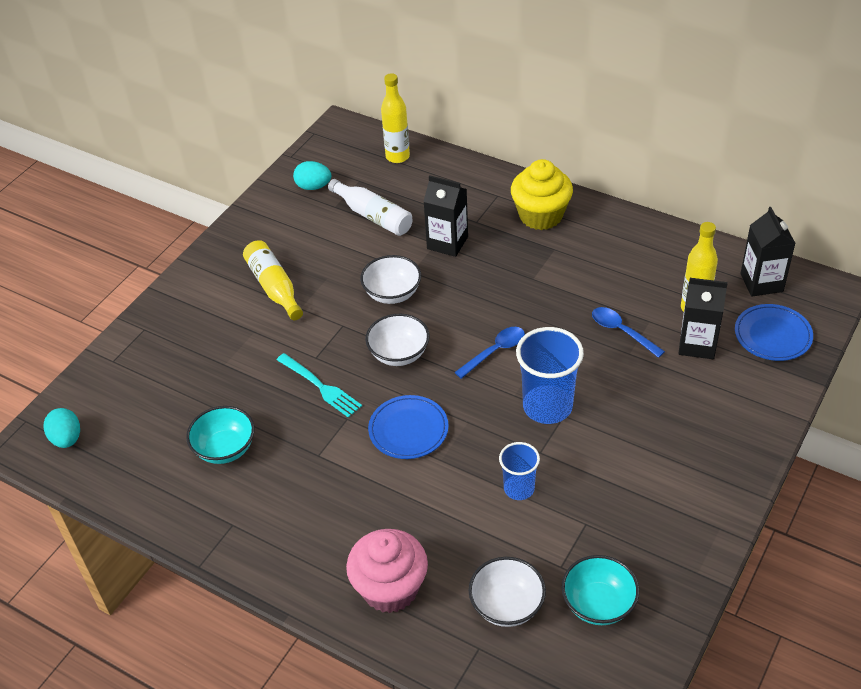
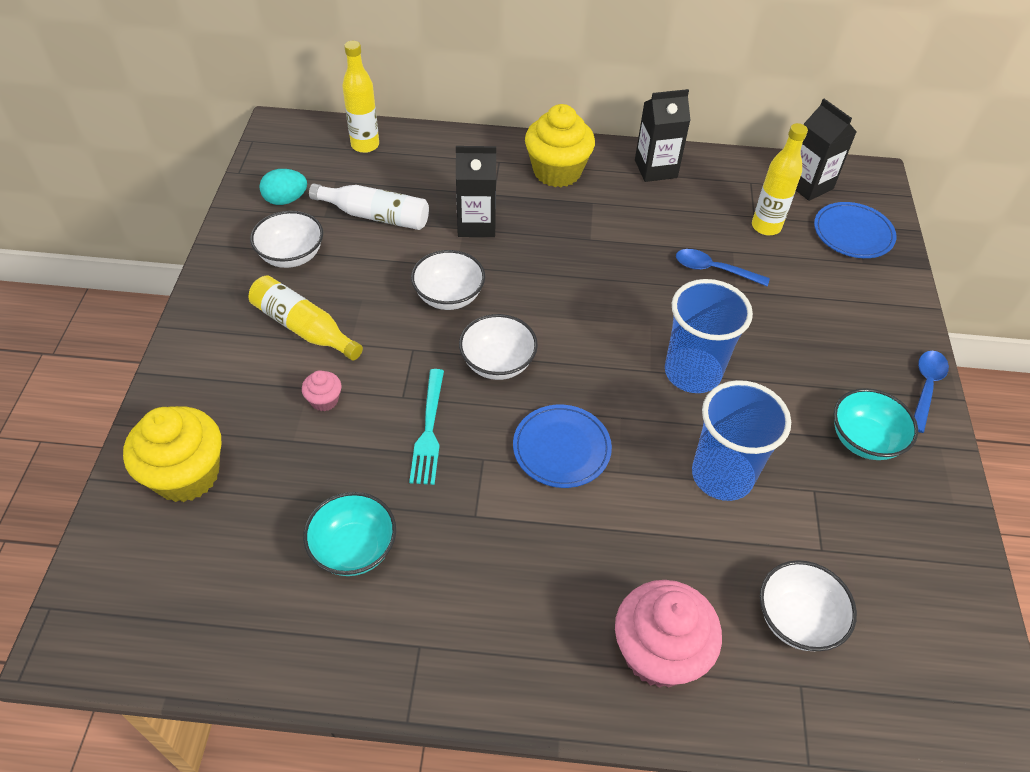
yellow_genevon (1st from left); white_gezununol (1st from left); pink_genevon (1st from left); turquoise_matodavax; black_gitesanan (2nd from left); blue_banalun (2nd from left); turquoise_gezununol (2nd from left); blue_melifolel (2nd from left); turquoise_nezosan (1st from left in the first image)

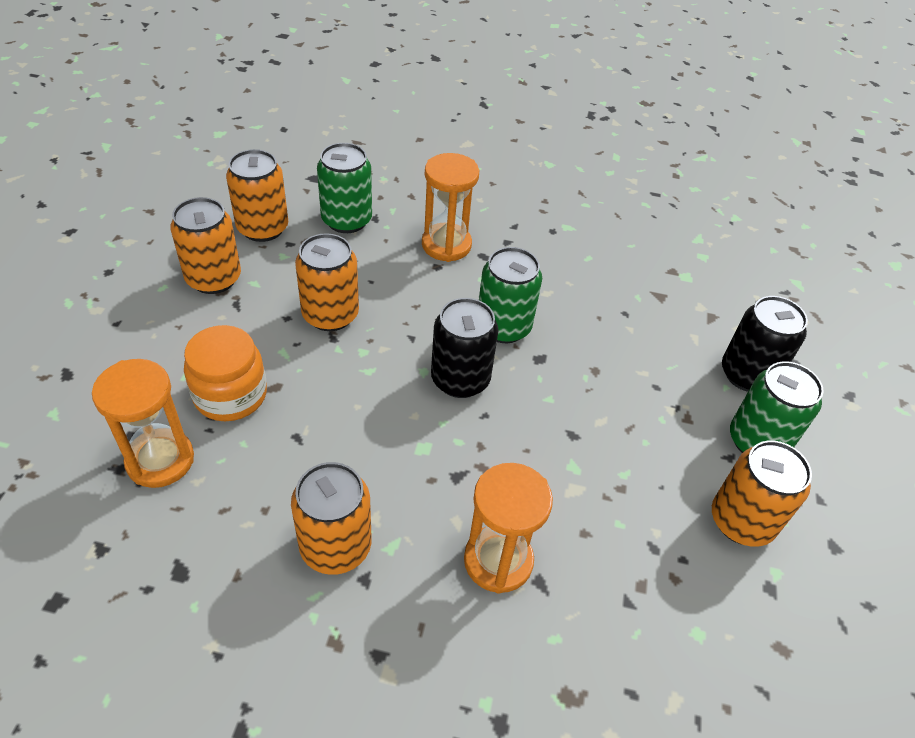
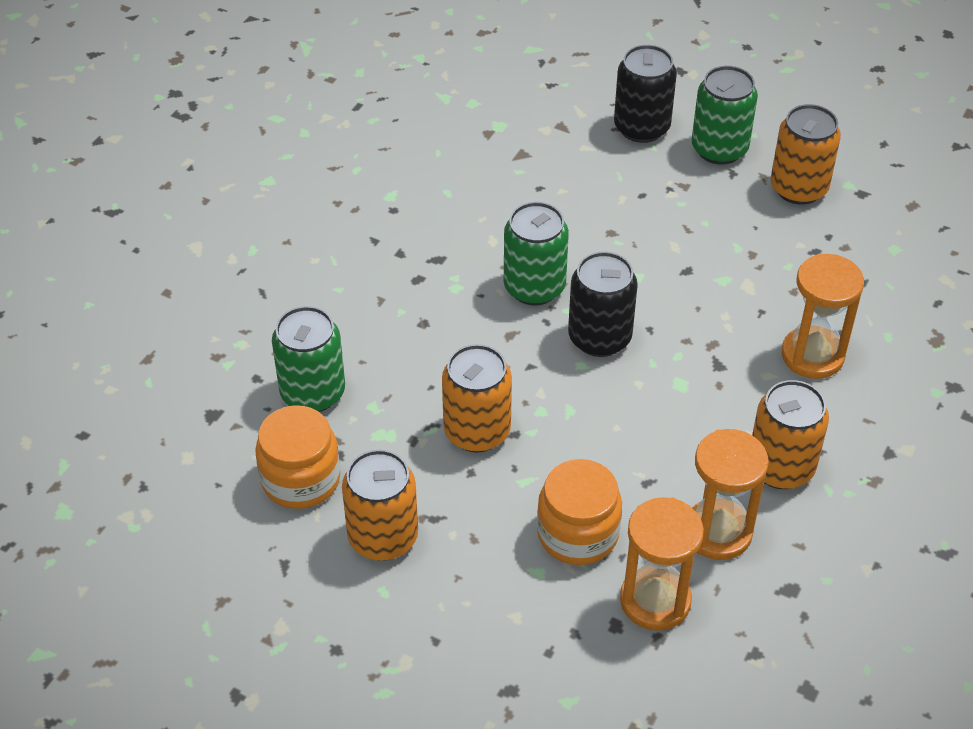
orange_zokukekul (1st from left); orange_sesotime (2nd from left)

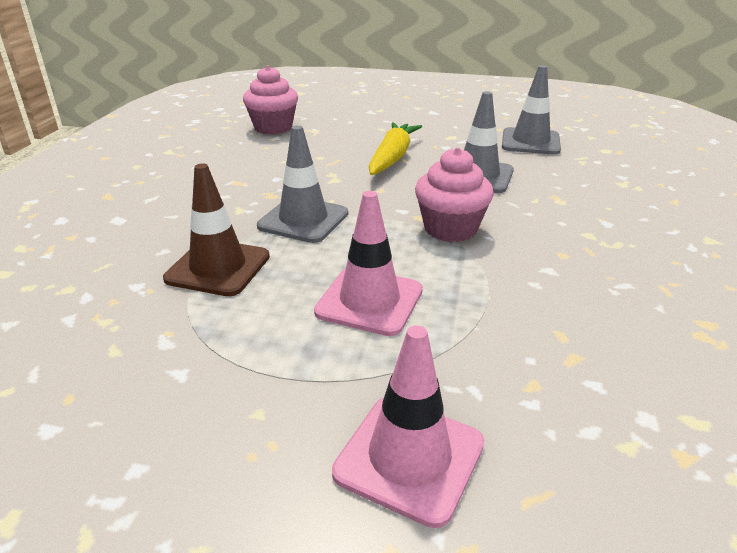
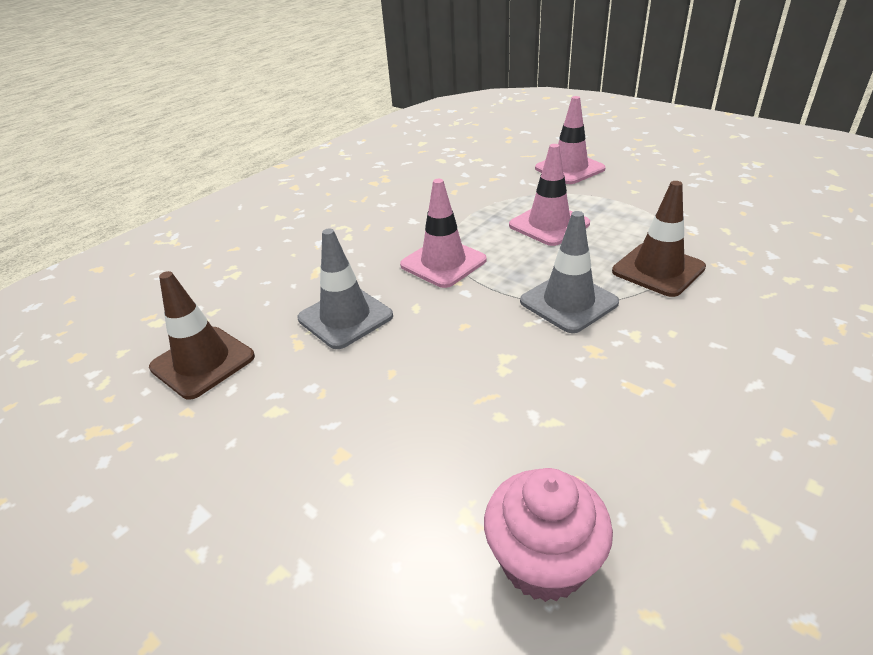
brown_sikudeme (1st from left); pink_sikudeme (1st from left); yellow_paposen

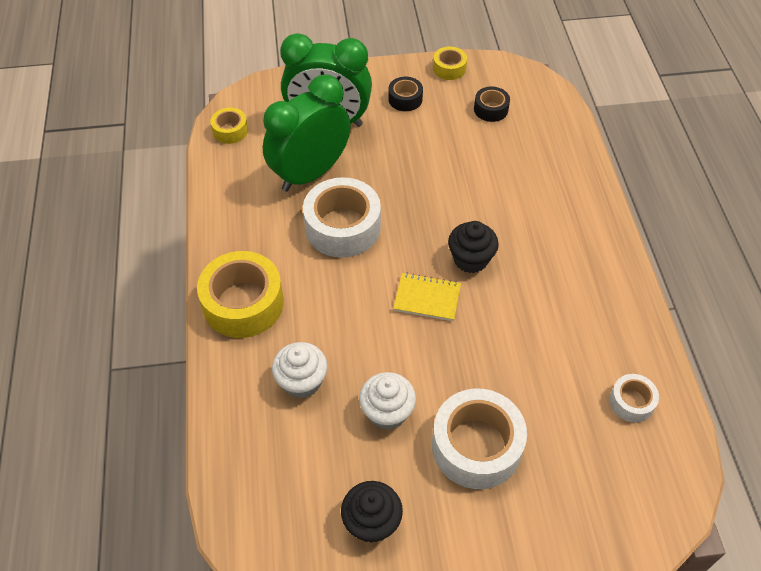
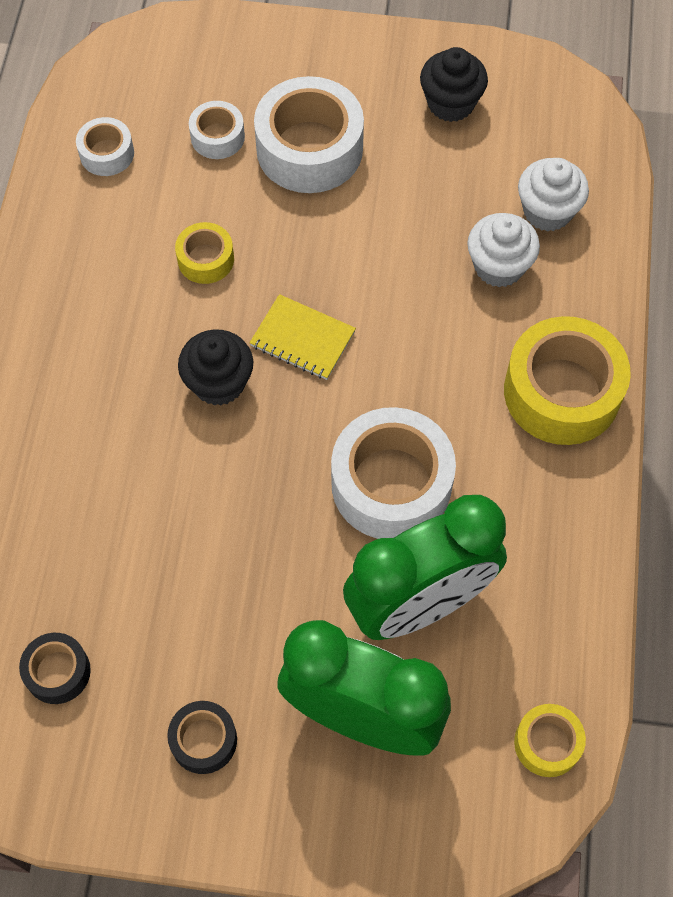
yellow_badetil (1st from left); white_badetil (2nd from left); white_genevon (2nd from left)

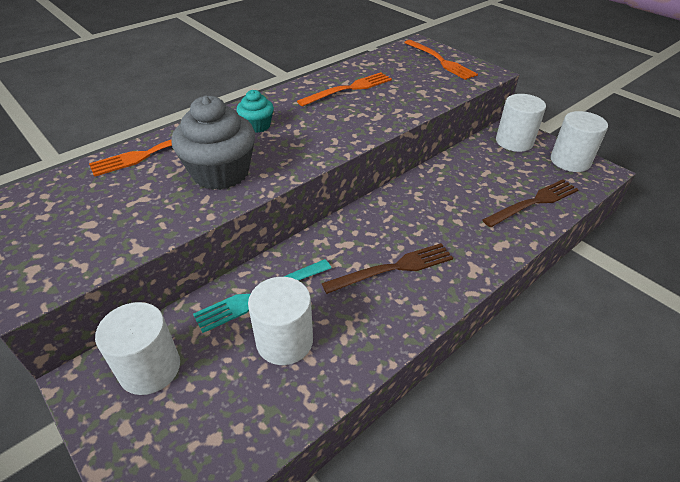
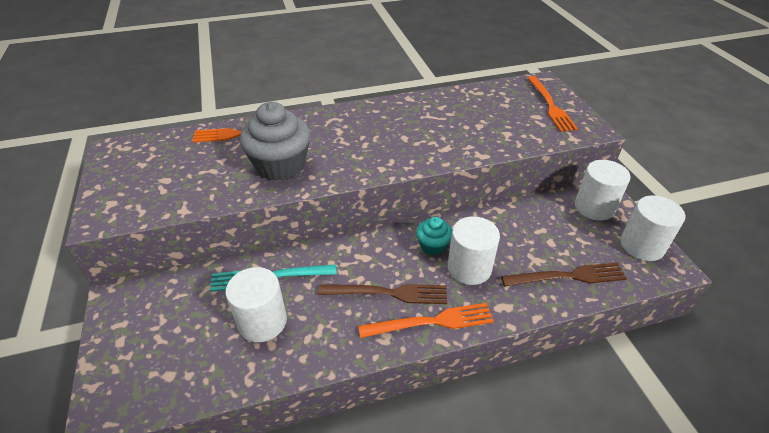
orange_matodavax (2nd from left); turquoise_genevon; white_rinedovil (2nd from left)

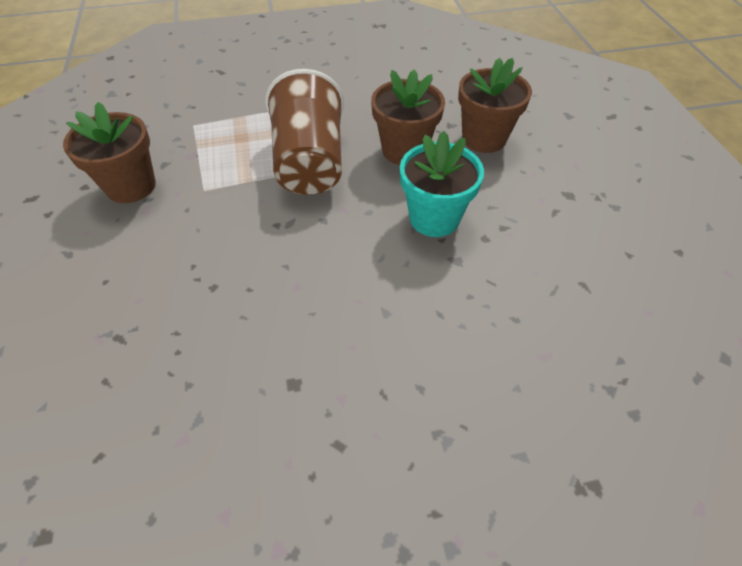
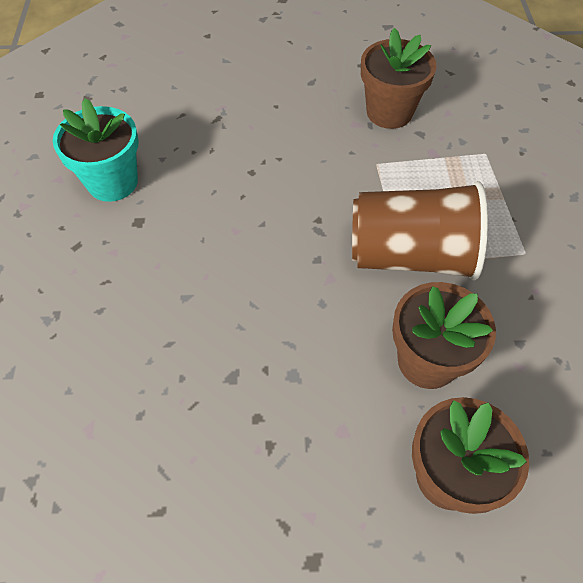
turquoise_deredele

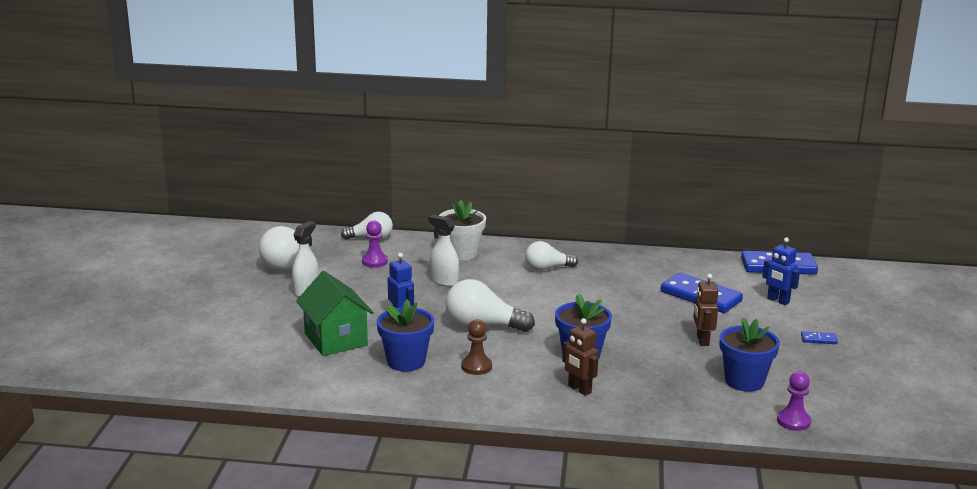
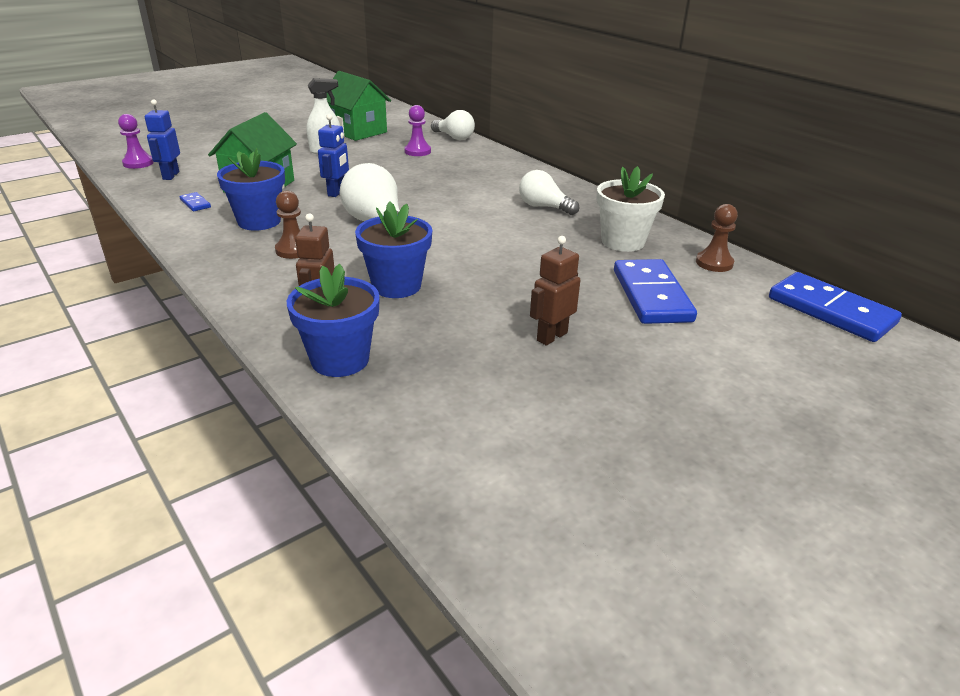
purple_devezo (1st from left); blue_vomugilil (1st from left); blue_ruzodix (1st from left); blue_deredele (2nd from left); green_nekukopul (2nd from left); white_deredele; brown_devezo (2nd from left); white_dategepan (2nd from left in the first image)

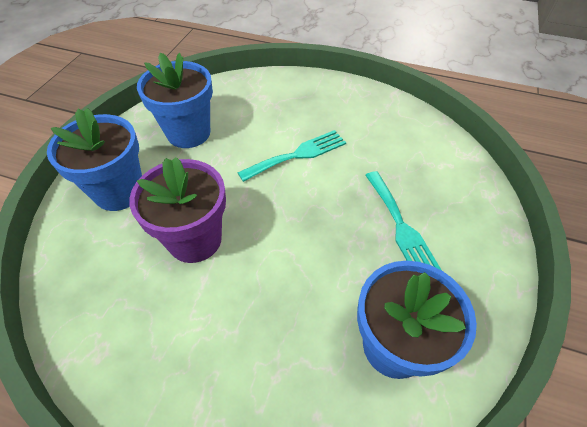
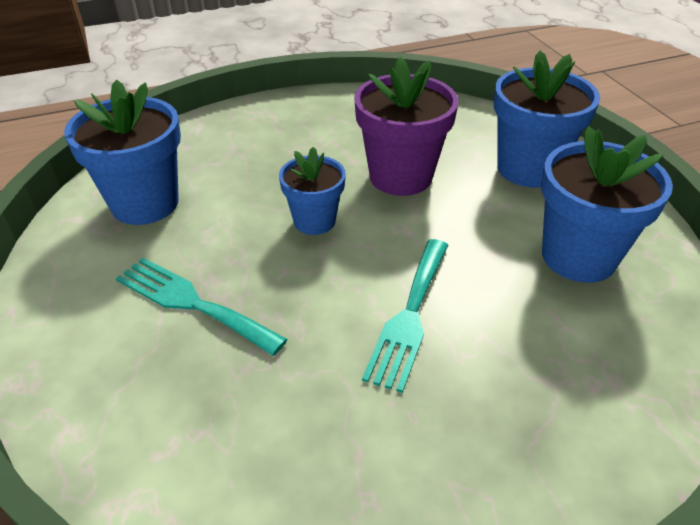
blue_deredele (2nd from left)

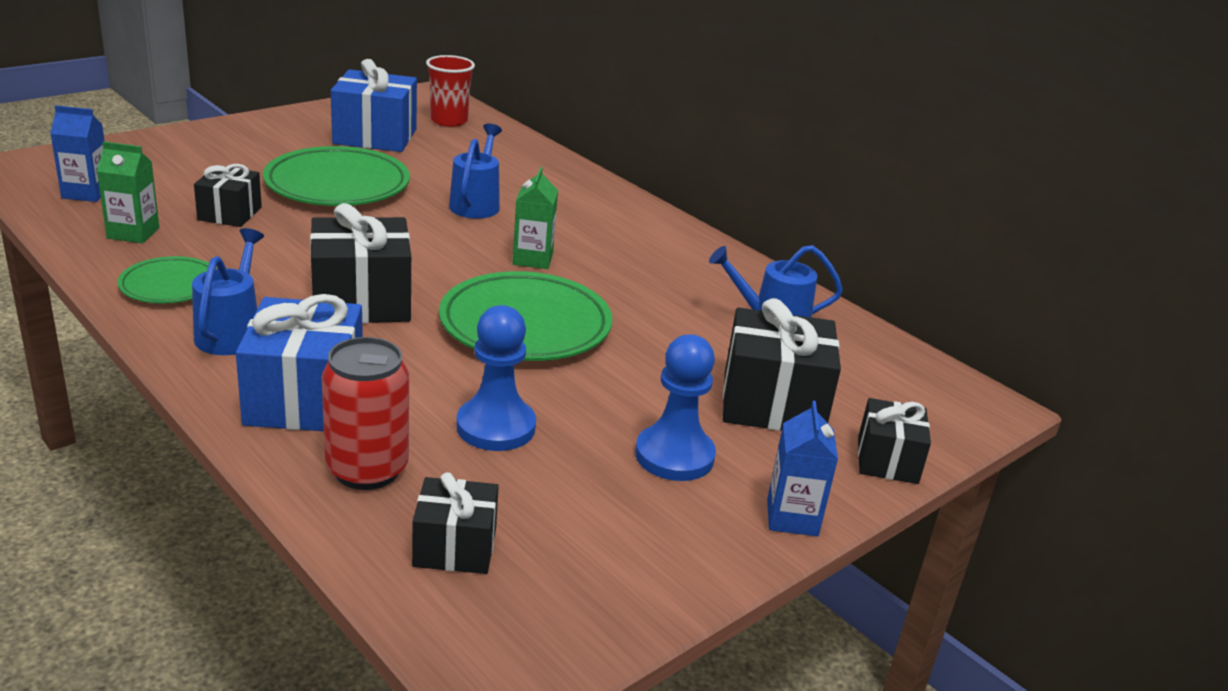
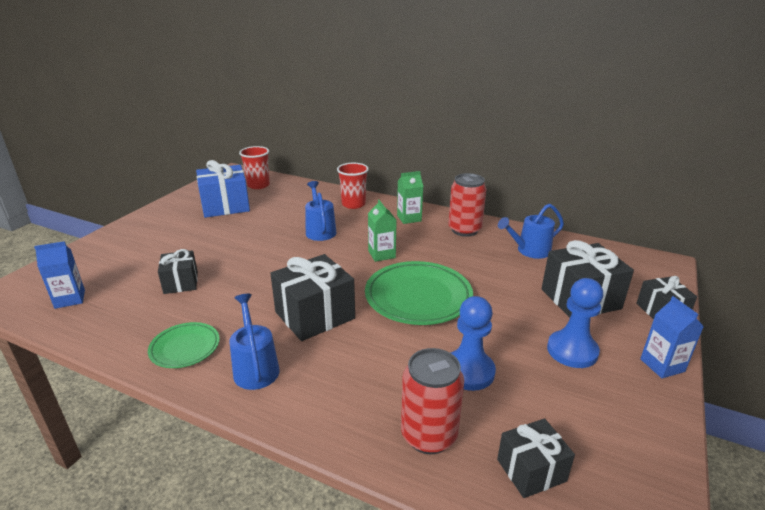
red_banalun (2nd from left); green_gitesanan (2nd from left); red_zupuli (2nd from left); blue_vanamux (1st from left in the first image); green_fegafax (2nd from left in the first image)

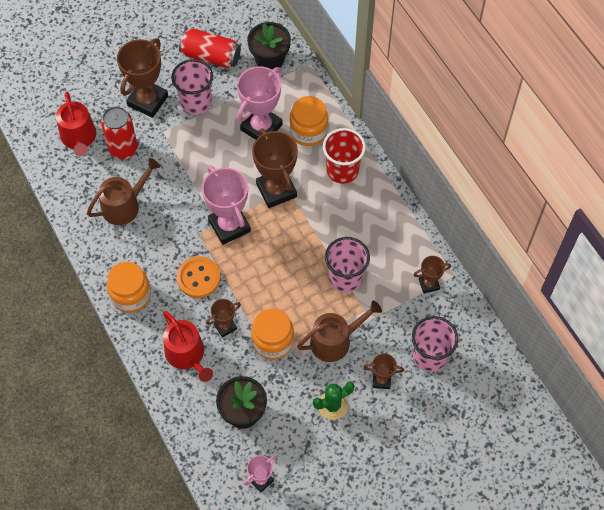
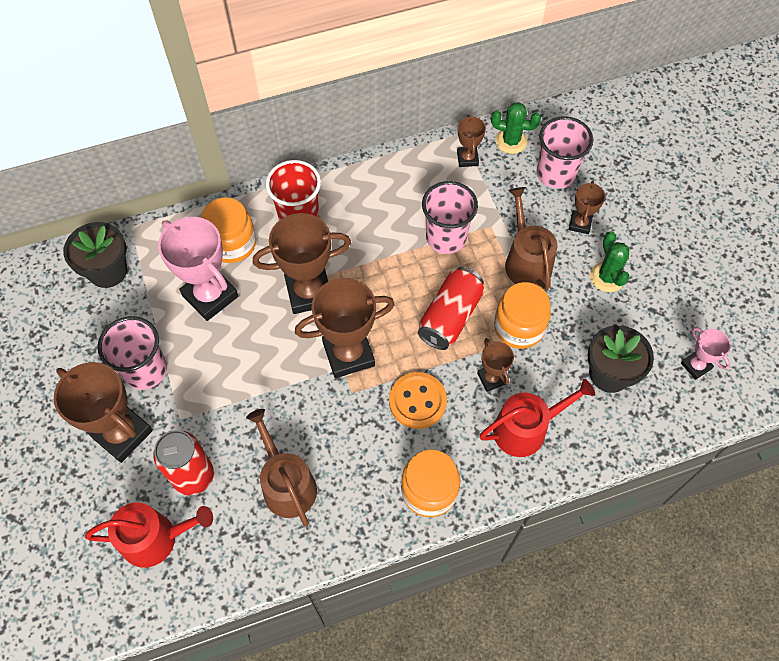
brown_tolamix (3rd from left); red_zupuli (2nd from left); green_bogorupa (1st from left)

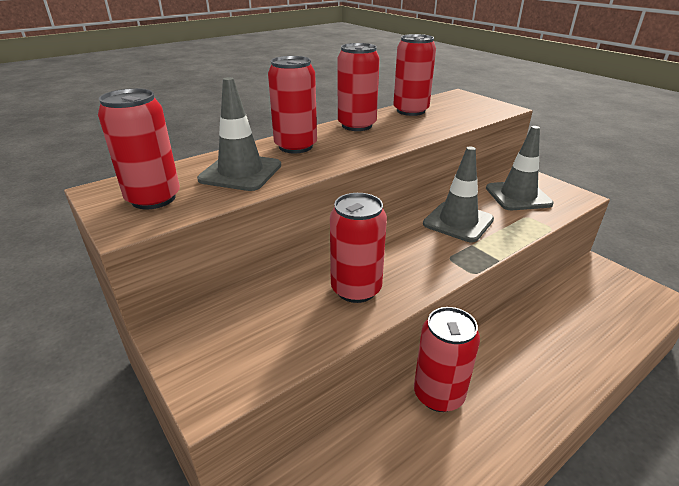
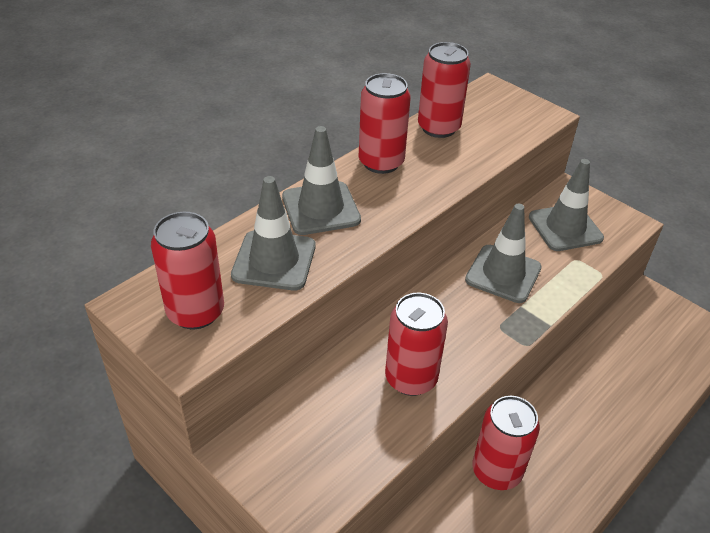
grey_sikudeme (2nd from left)

